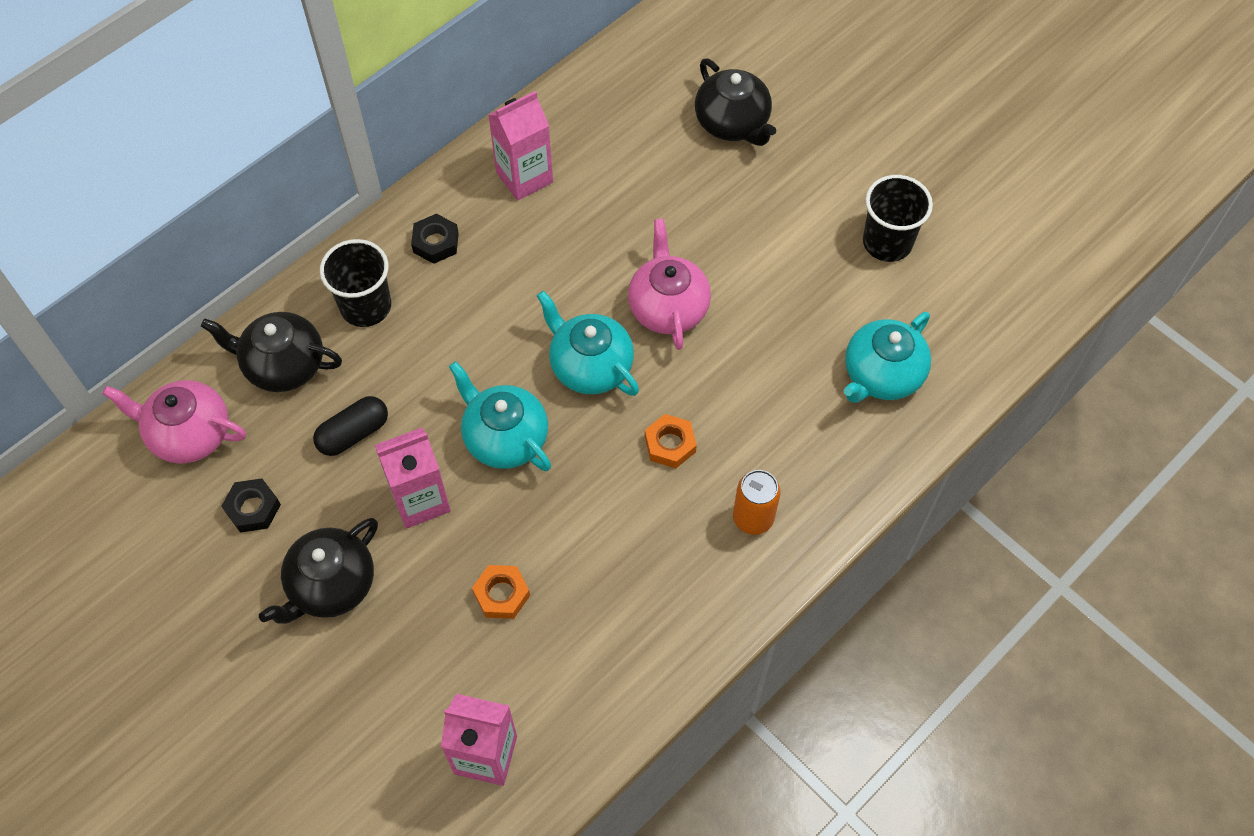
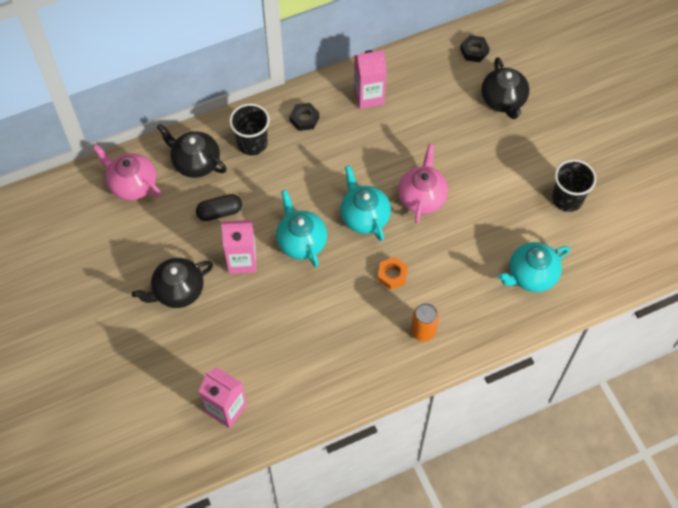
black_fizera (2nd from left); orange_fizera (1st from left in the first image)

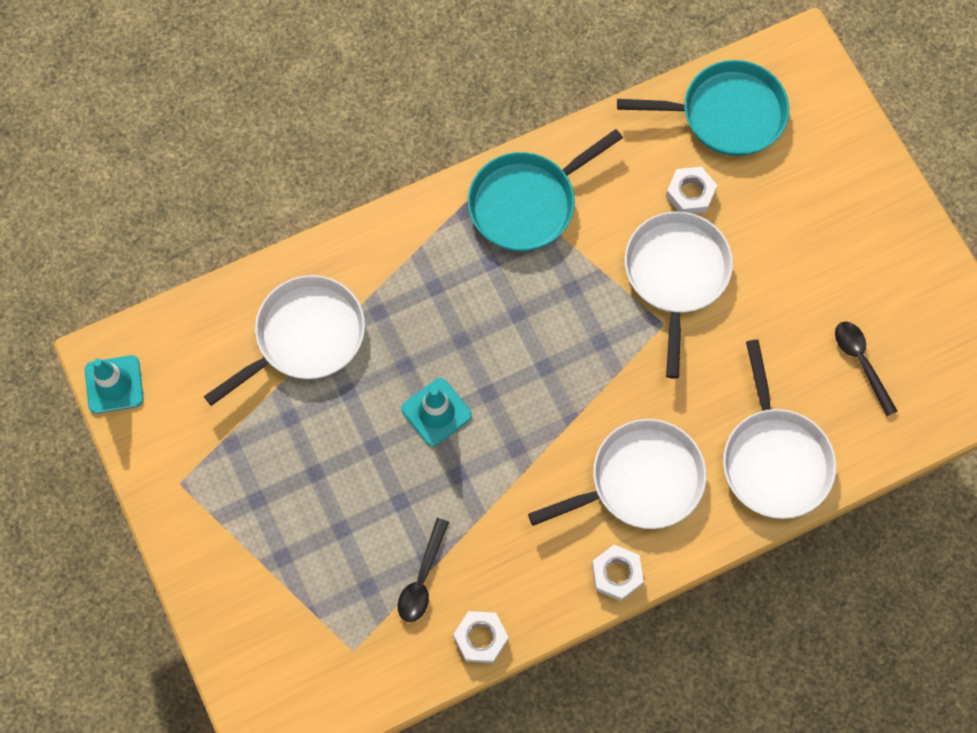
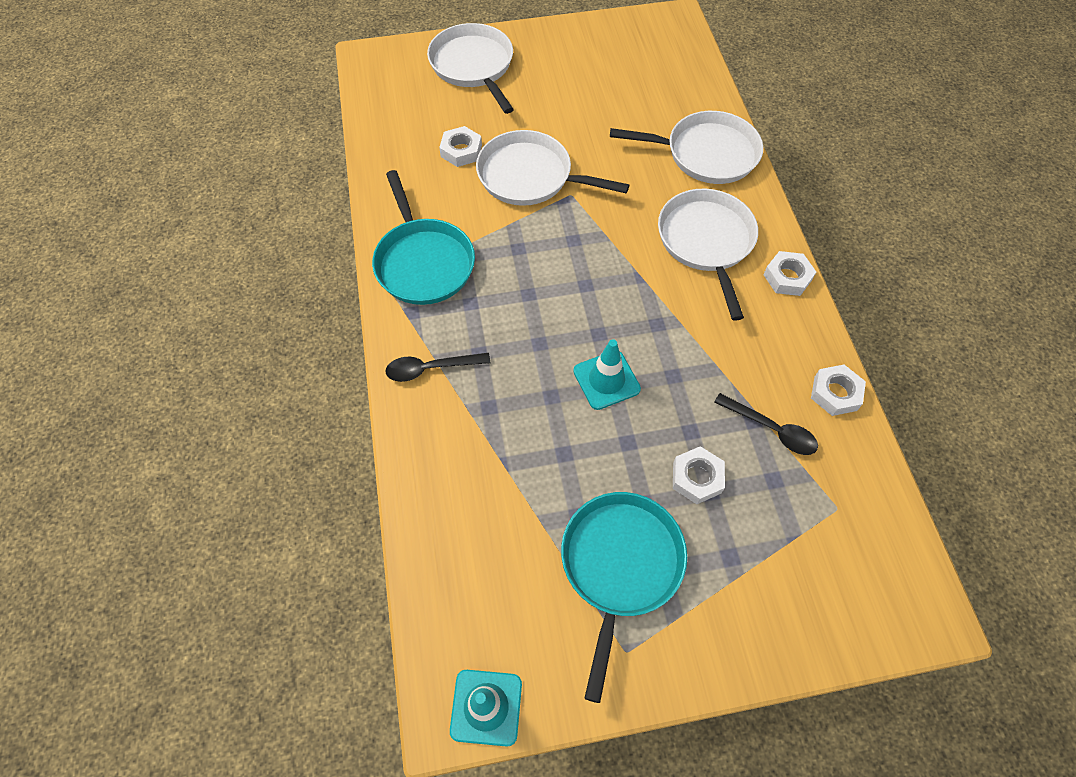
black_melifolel (1st from left); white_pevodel (1st from left); turquoise_pevodel (2nd from left); white_fizera (2nd from left)

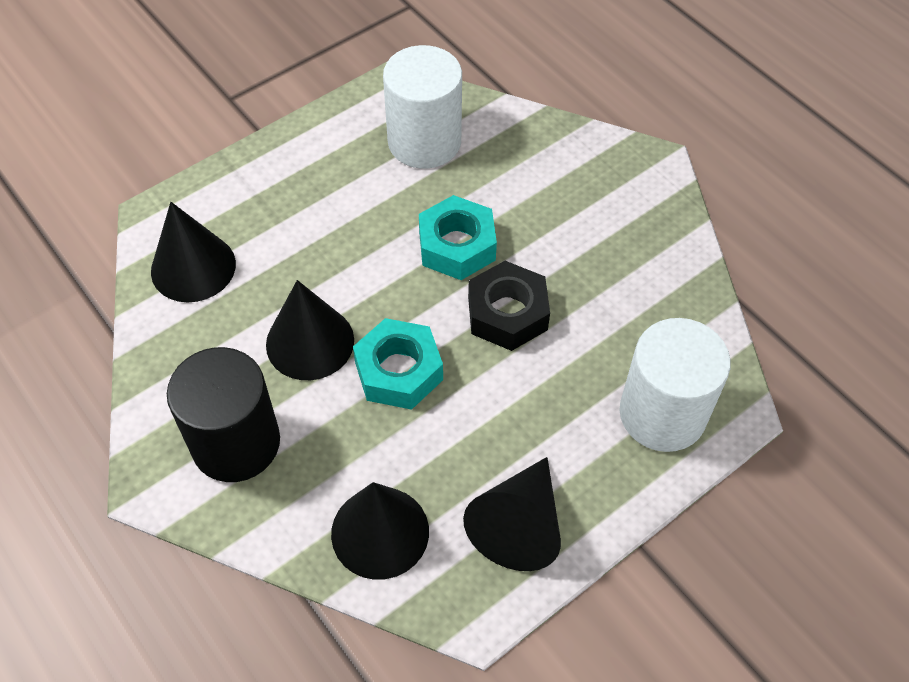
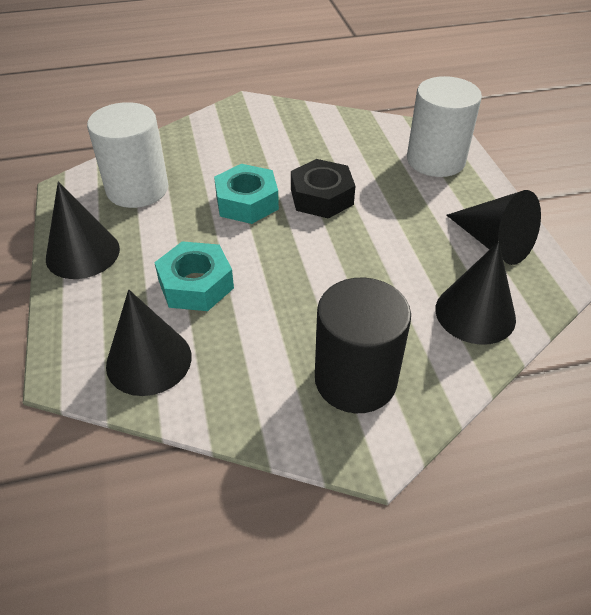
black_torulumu (1st from left); turquoise_fizera (1st from left)

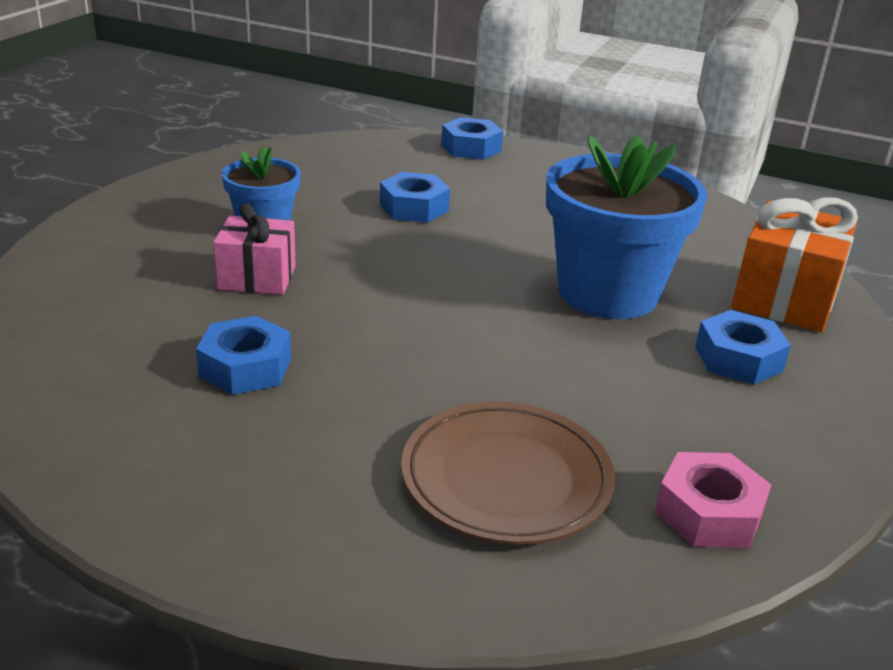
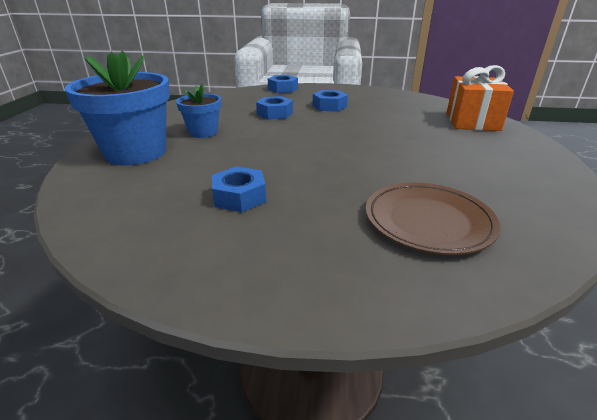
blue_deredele (1st from left); blue_fizera (4th from left); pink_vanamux; pink_fizera

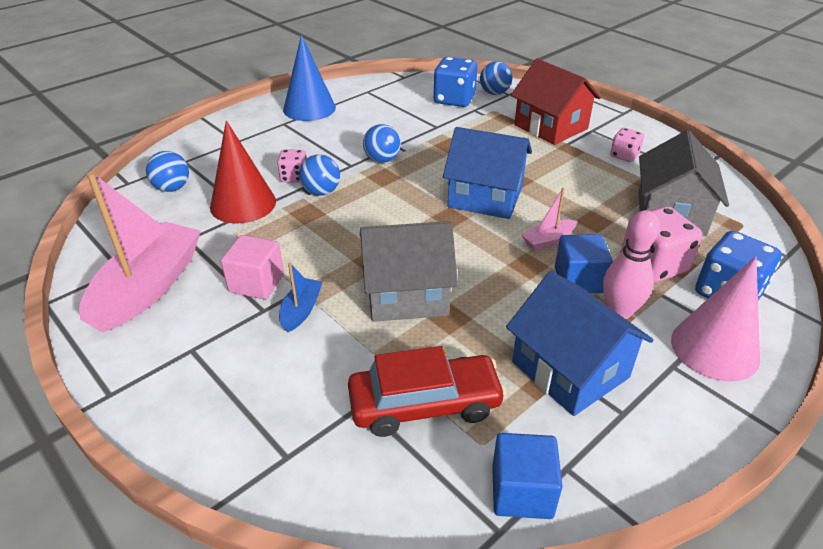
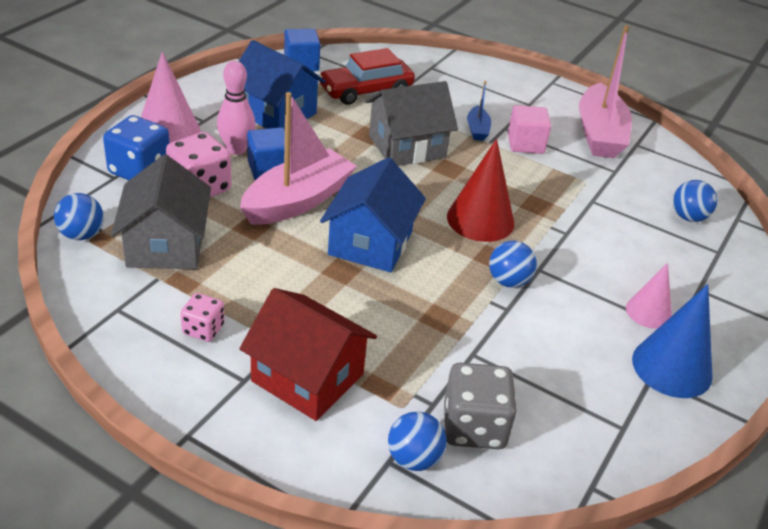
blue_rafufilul (1st from left); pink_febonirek (1st from left); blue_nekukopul (2nd from left); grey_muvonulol; red_torulumu; pink_torulumu (2nd from left); pink_muvonulol (1st from left in the first image)

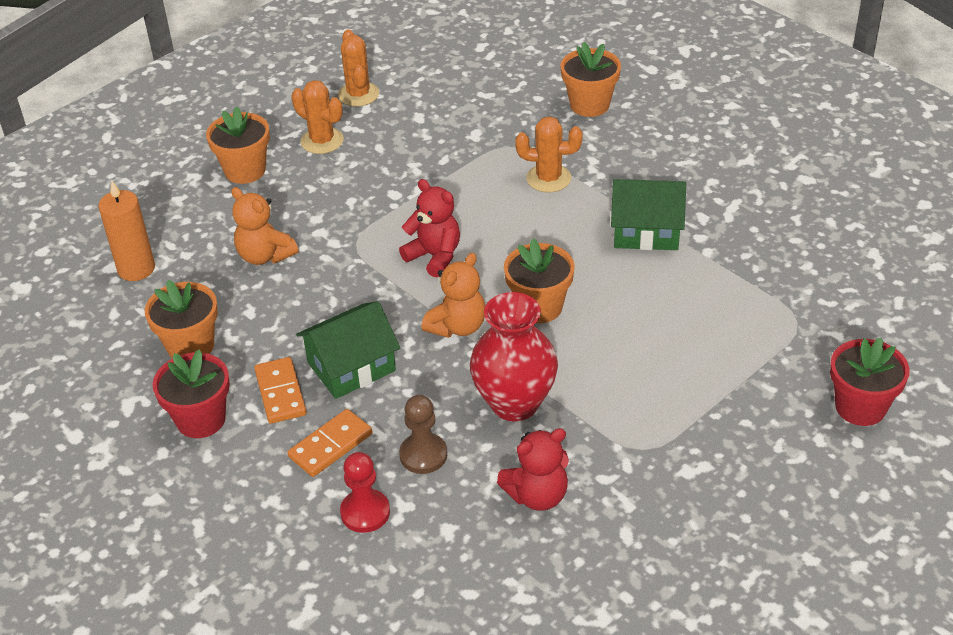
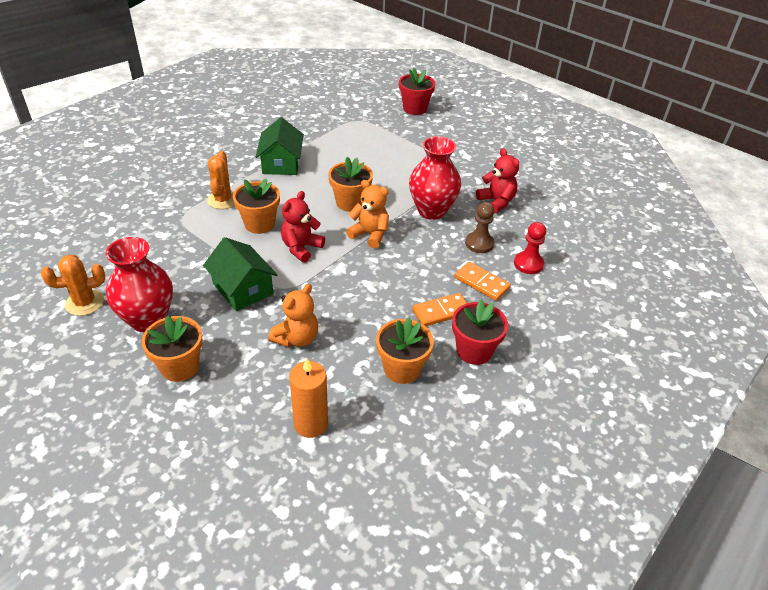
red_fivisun (1st from left); green_nekukopul (1st from left); orange_deredele (2nd from left)

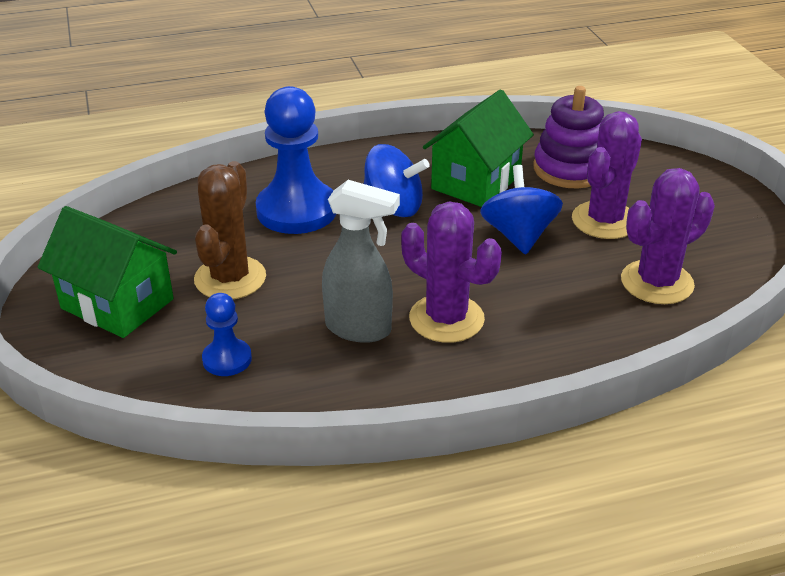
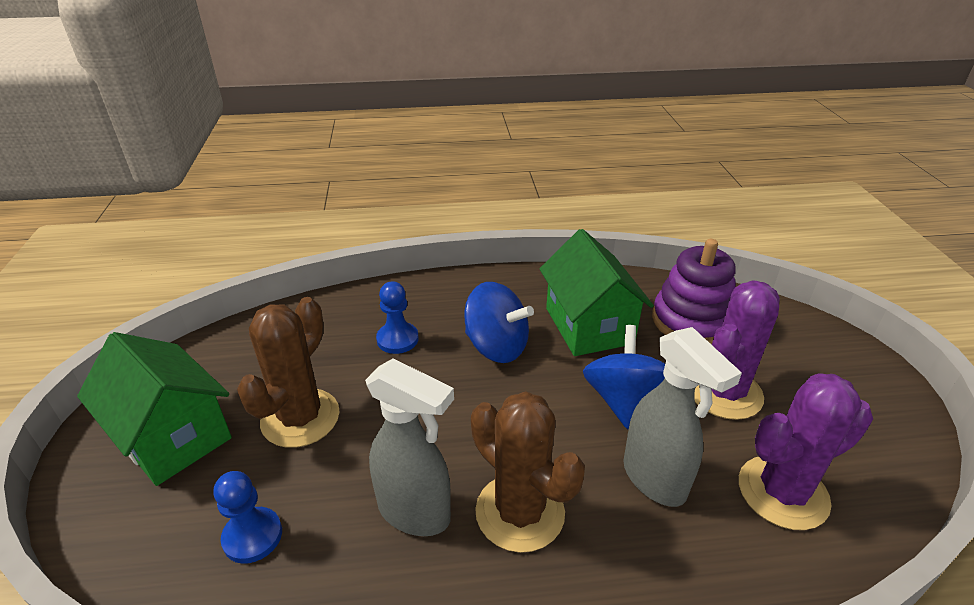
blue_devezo (2nd from left); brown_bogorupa (2nd from left); green_nekukopul (2nd from left); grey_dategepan (2nd from left)

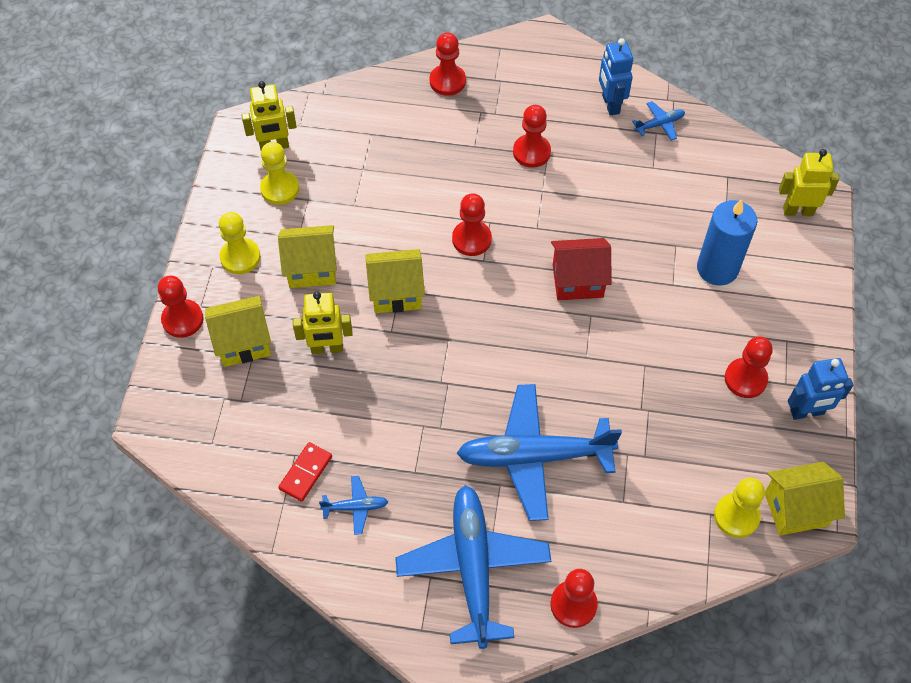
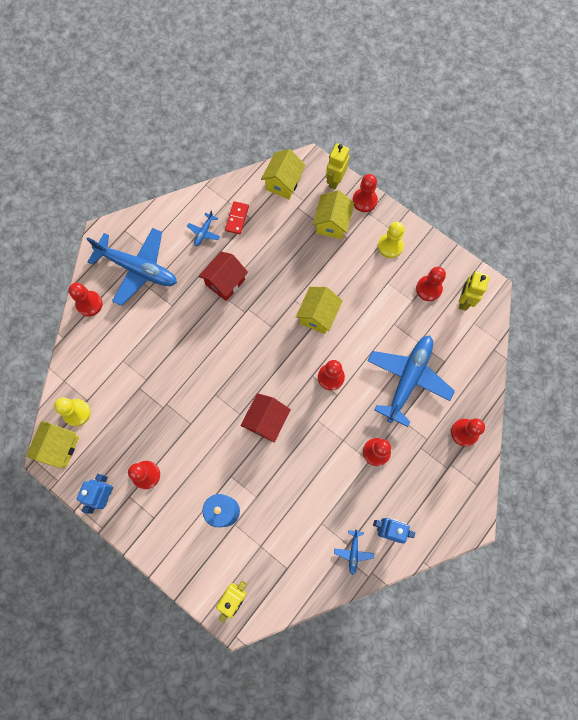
red_nekukopul (1st from left); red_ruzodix; yellow_nekukopul (2nd from left); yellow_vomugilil (2nd from left); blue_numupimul (4th from left); red_devezo (6th from left)

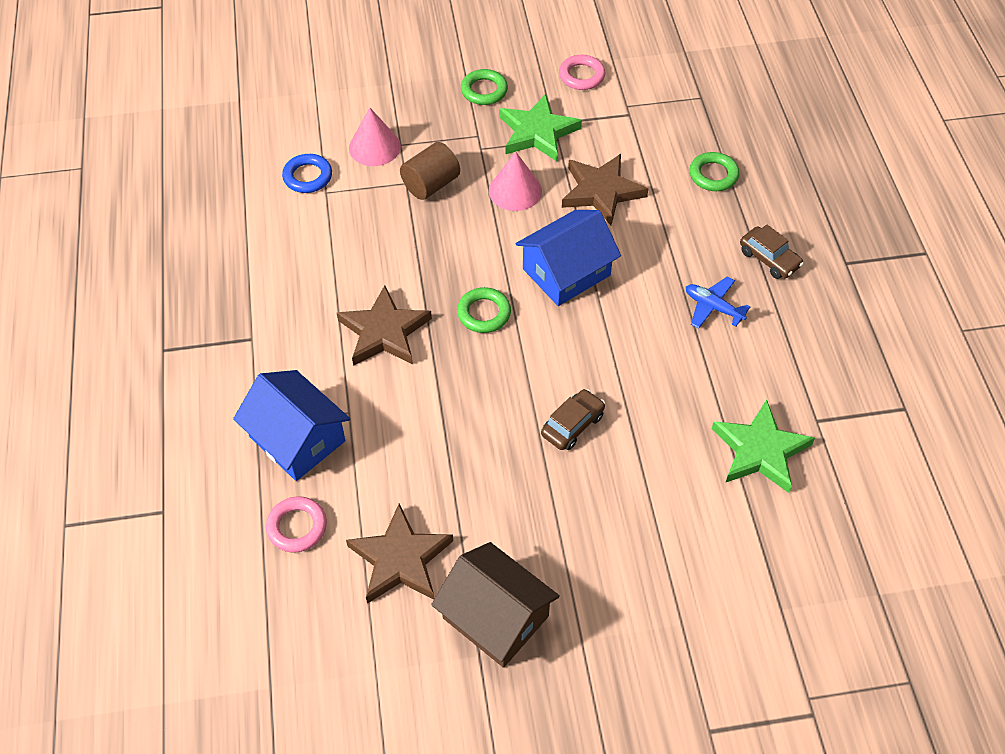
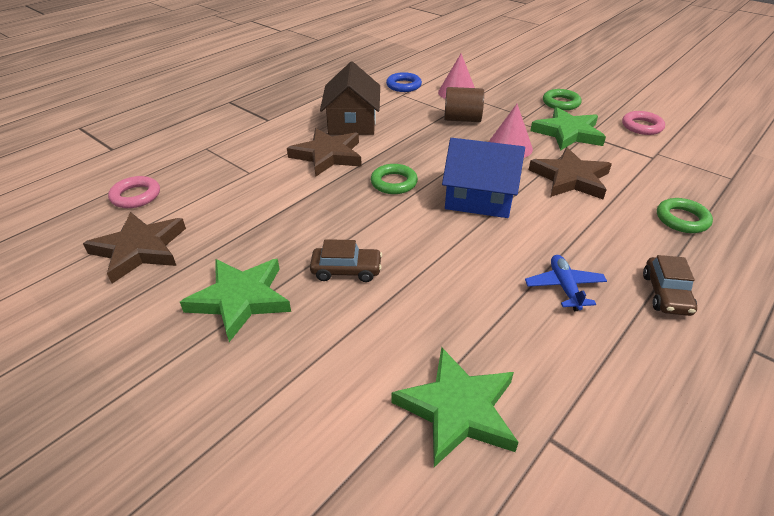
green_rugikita (1st from left); brown_nekukopul; blue_nekukopul (1st from left in the first image)

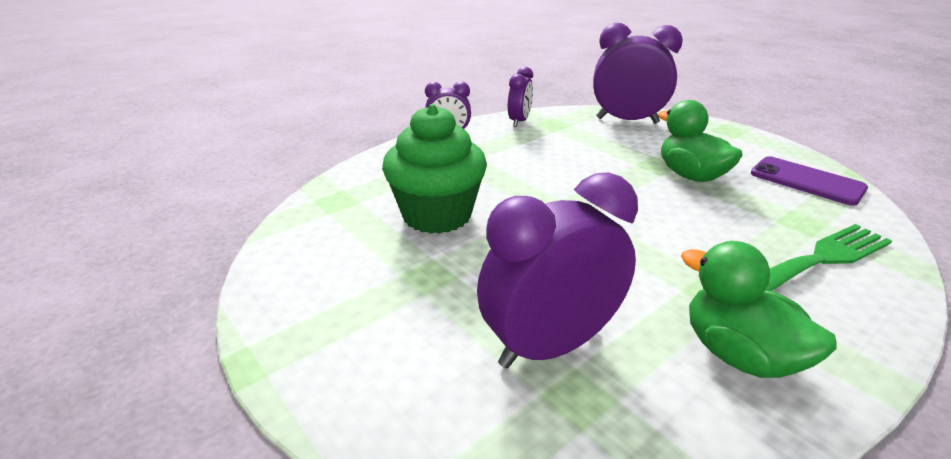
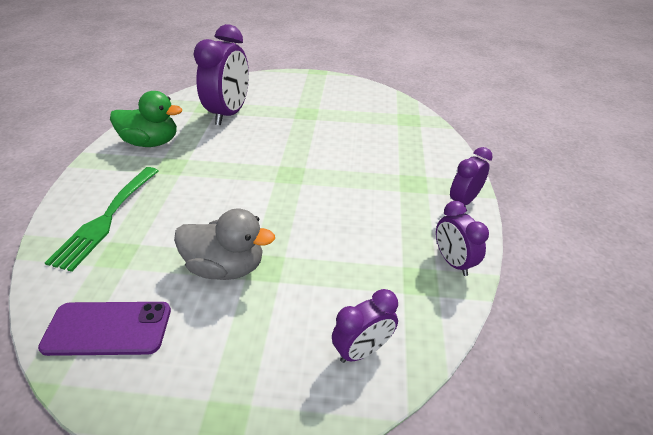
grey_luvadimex; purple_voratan (2nd from left); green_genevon

